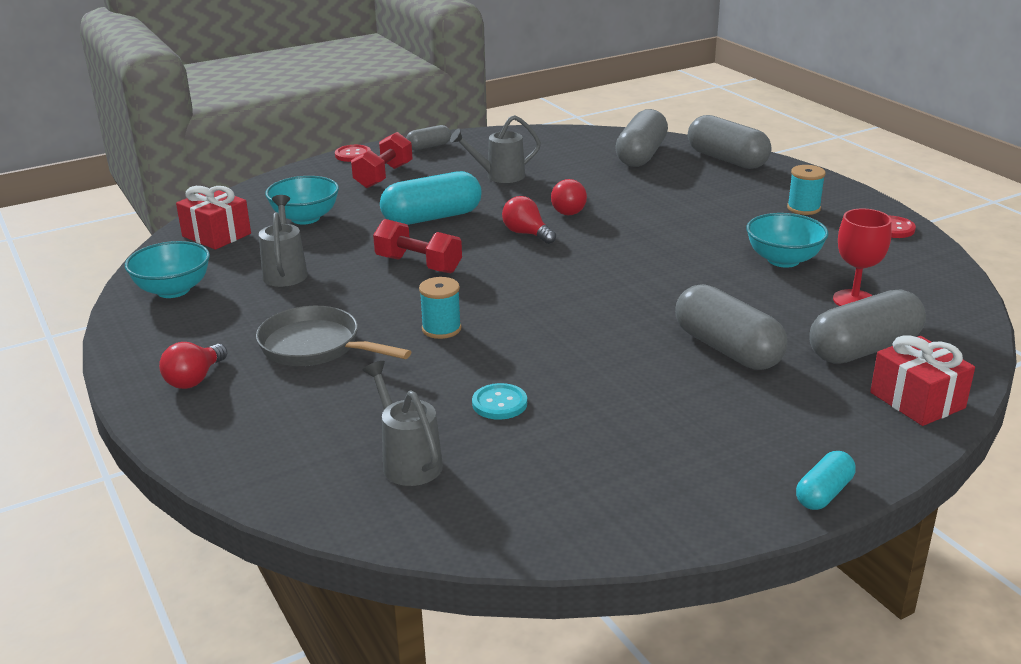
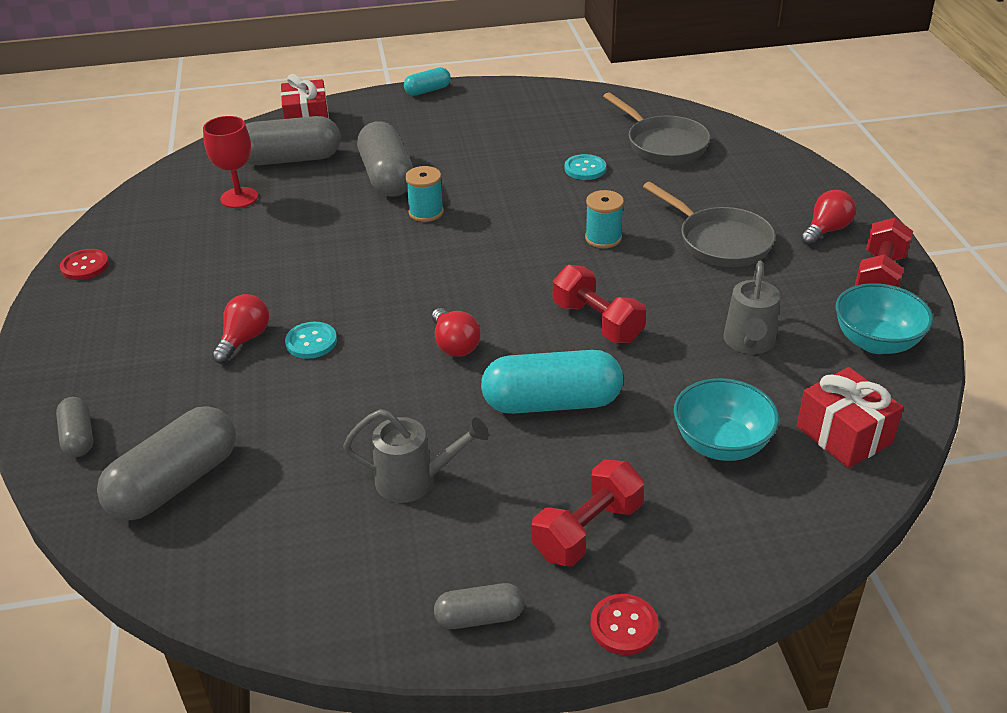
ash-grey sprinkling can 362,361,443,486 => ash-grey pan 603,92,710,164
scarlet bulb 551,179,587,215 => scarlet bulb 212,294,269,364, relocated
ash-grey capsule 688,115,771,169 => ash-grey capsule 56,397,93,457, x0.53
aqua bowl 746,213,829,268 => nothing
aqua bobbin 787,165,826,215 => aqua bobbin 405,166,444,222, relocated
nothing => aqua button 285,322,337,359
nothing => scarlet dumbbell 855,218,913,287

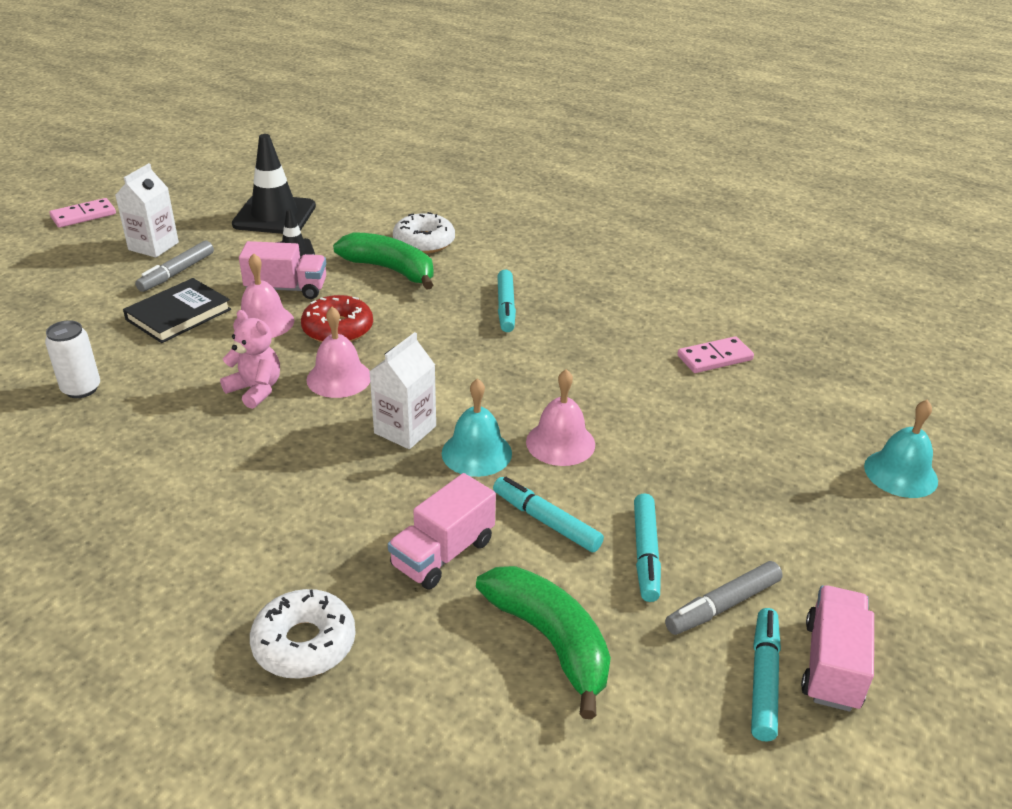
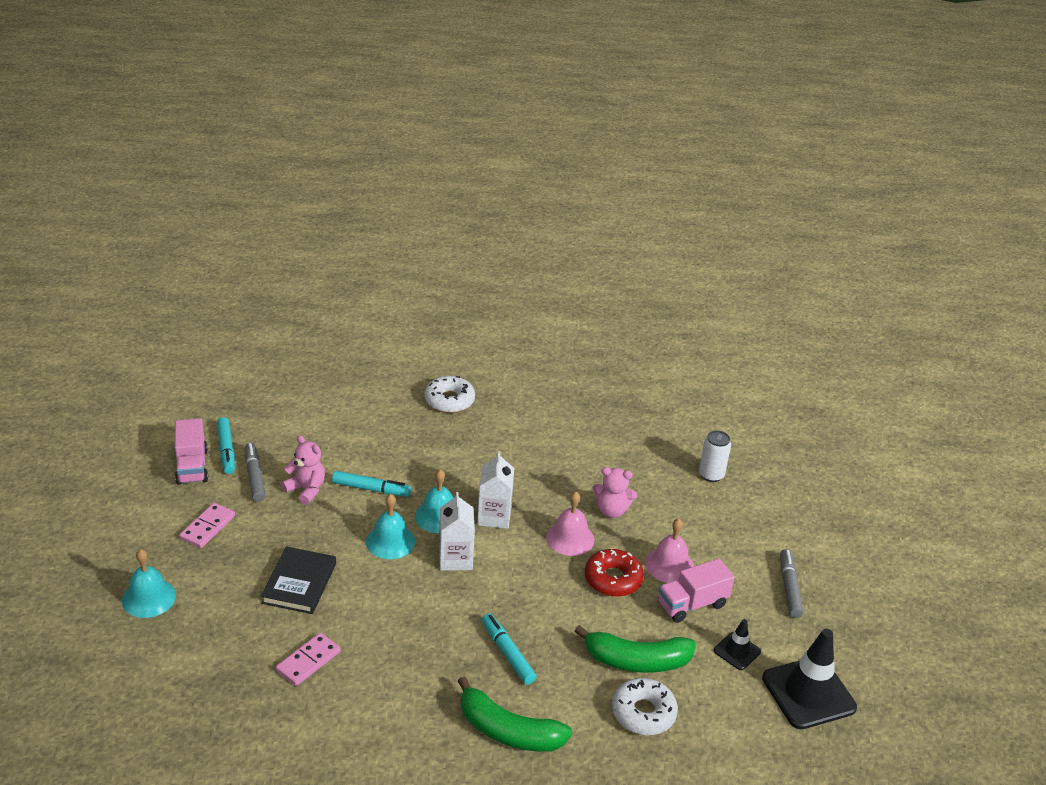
pink domino piece 49,198,116,228 => pink domino piece 179,503,235,548, relocated
white juice carton 115,163,179,258 => white juice carton 439,492,475,571, relocated
ebony hardcover 123,278,231,343 => ebony hardcover 261,546,336,614, relocated
pink truck 388,473,496,590 => nothing
leaf-green toy banana 476,566,611,719 => leaf-green toy banana 458,676,572,752, relocated
pink hand bell 526,369,595,466 => aqua hand bell 366,494,415,559
aqua felt pen 634,493,661,602 => pink teddy bear 281,435,325,505
ash-grey felt pen 665,561,783,635 => ash-grey felt pen 245,443,266,502, 45 degrees counterclockwise

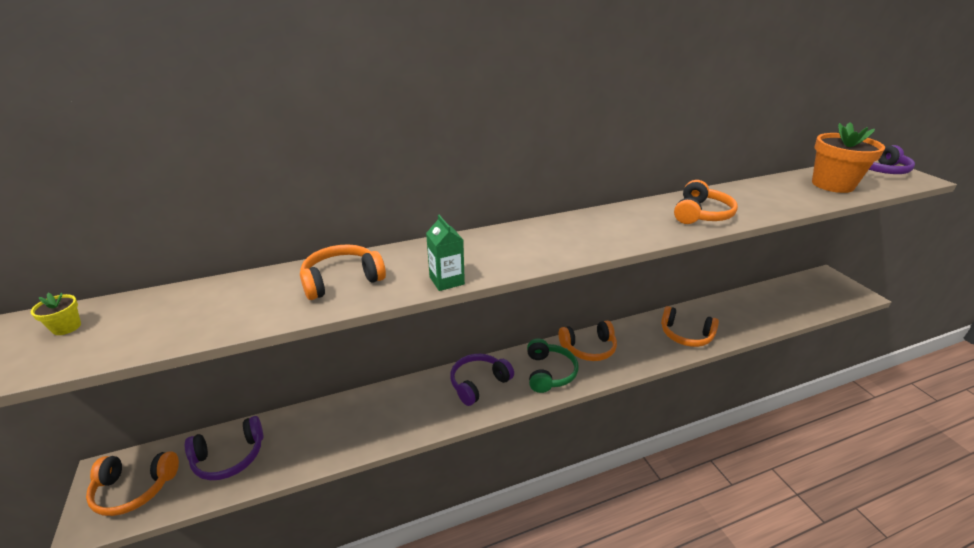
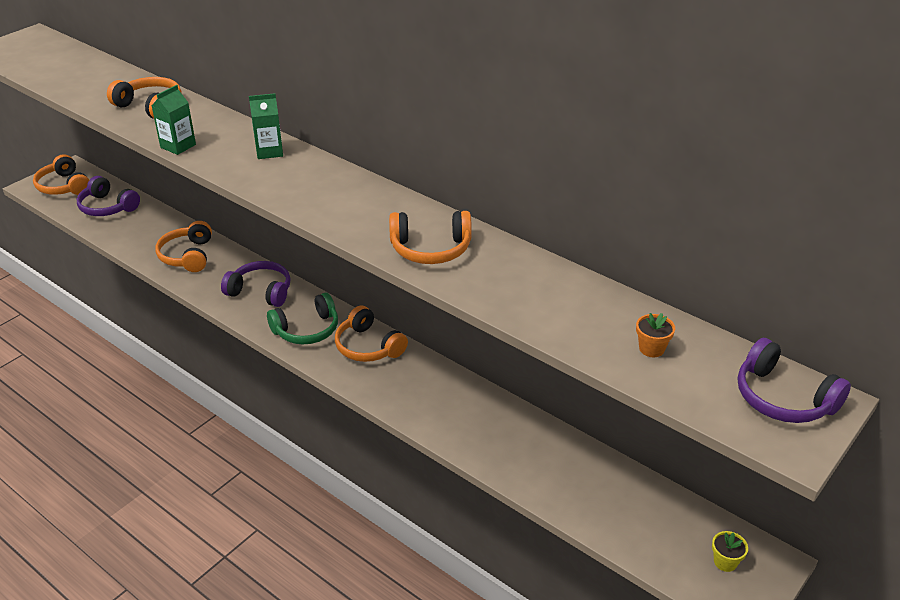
golden plant pot 31,293,81,335 => golden plant pot 712,531,748,572, relocated
bright orange headset 661,306,719,347 => bright orange headset 155,221,212,272, relocated
bright orange plant pot 812,122,885,193 => bright orange plant pot 636,313,675,357, x0.41
nothing => leaf-green juice carton 249,93,283,159

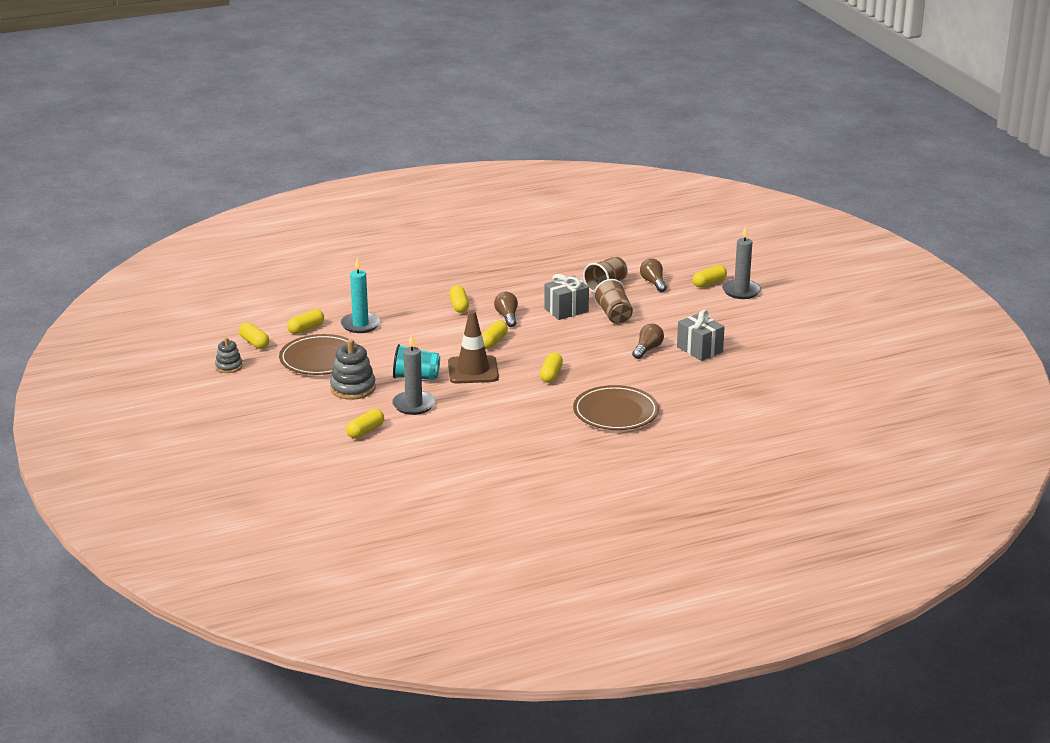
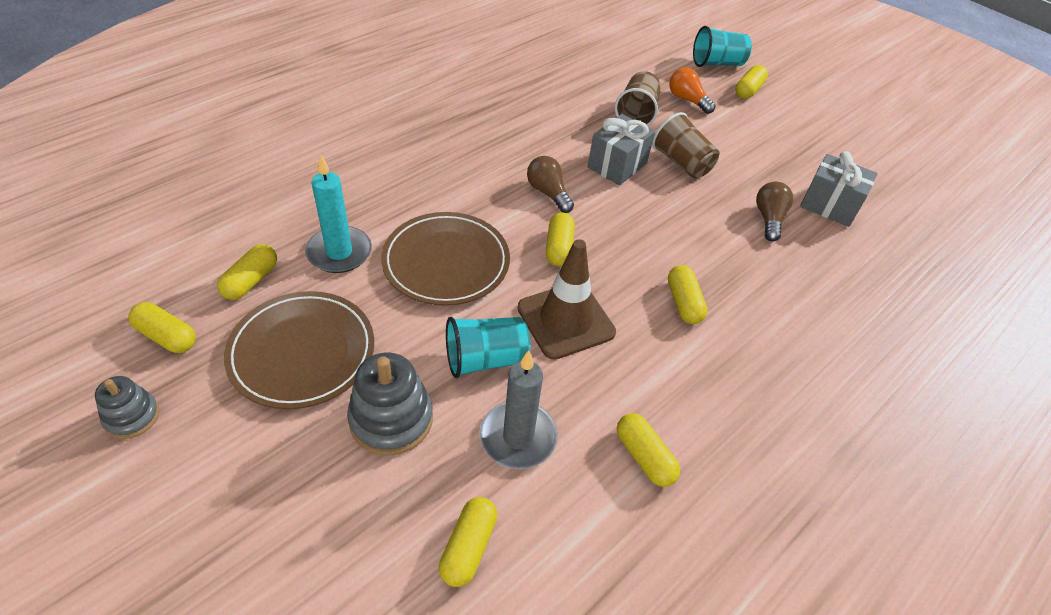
golden capsule 449,285,469,313 => golden capsule 617,413,680,487, relocated
dark brown dinner plate 573,385,659,430 => dark brown dinner plate 381,212,510,306, relocated
dark brown bulb 640,258,667,292 => bright orange bulb 669,67,716,114
ash-grey candle 722,226,761,299 => nothing
nothing => aqua cup 693,26,752,67

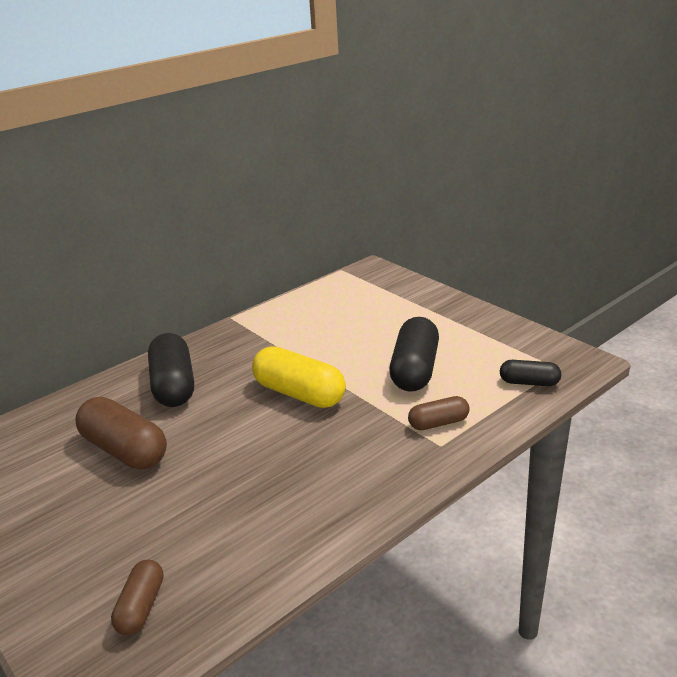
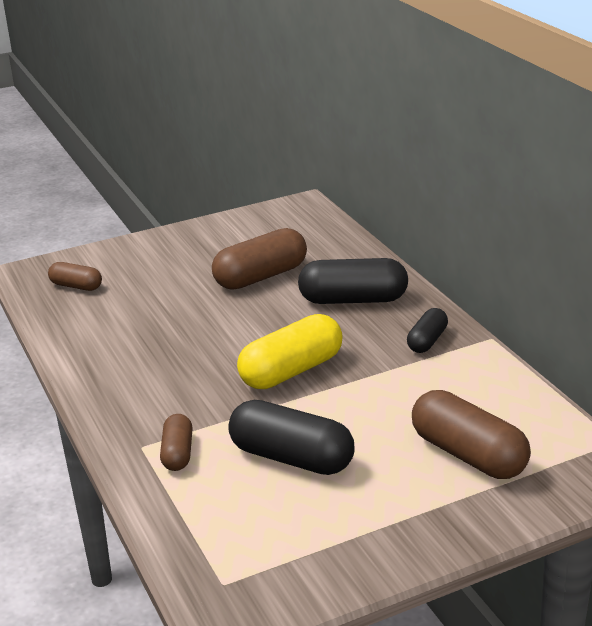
ebony capsule 500,360,561,386 => ebony capsule 407,308,448,353, relocated
nothing => dark brown capsule 412,390,531,479

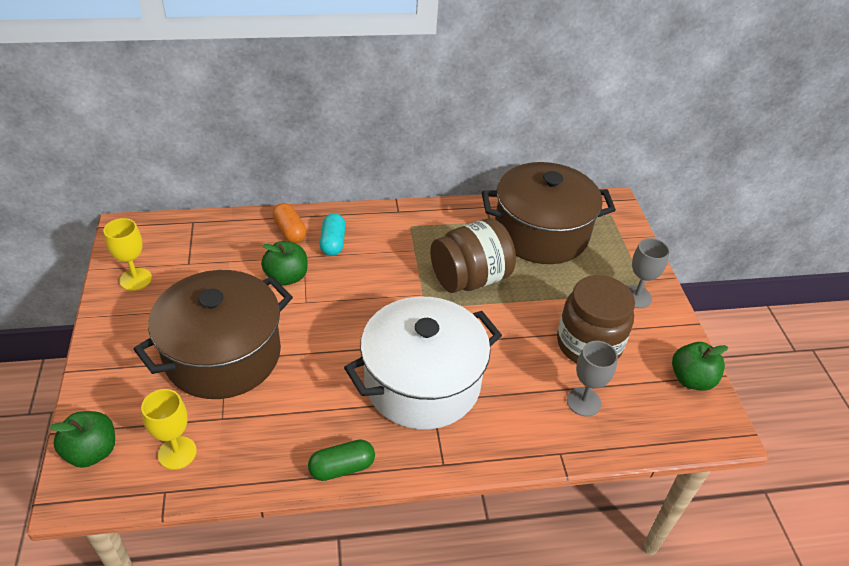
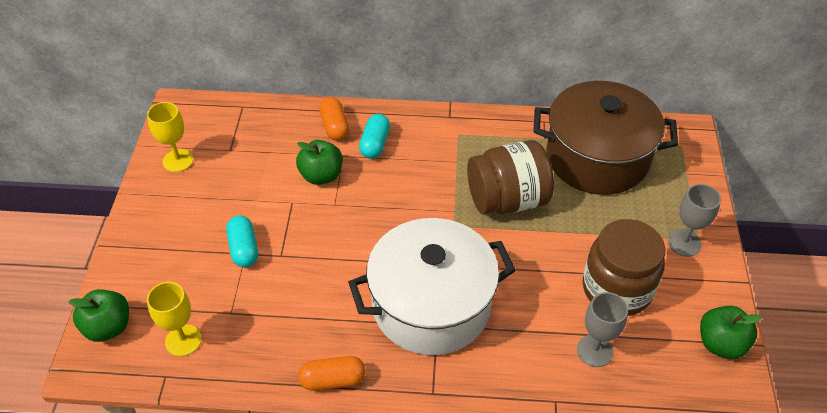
dark brown stockpot 133,270,293,399 => aqua capsule 226,215,258,267
leaf-green capsule 308,439,375,481 => bright orange capsule 298,356,366,391

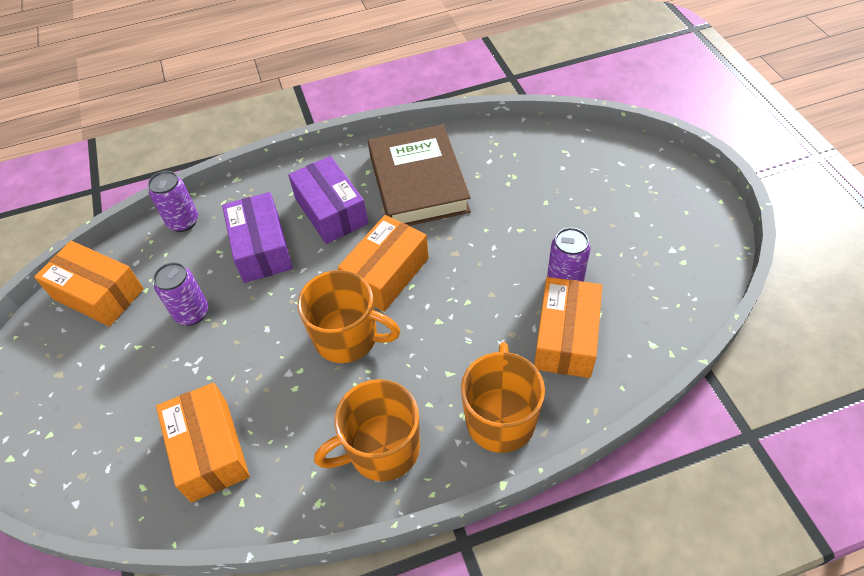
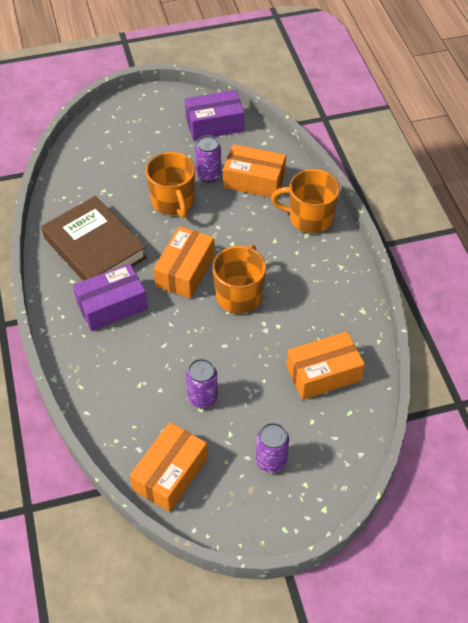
purple soda can 148,171,198,232 => purple soda can 256,423,289,473, relocated
purple parcel 222,192,293,283 => purple parcel 185,90,244,140, relocated
bright orange coffee mug 314,379,420,481 => bright orange coffee mug 146,152,195,218, relocated
bright orange parcel 338,215,429,312 => bright orange parcel 154,226,215,298, 75 degrees clockwise
dark brown hardcover 368,125,471,226 => dark brown hardcover 41,196,147,281, 60 degrees clockwise

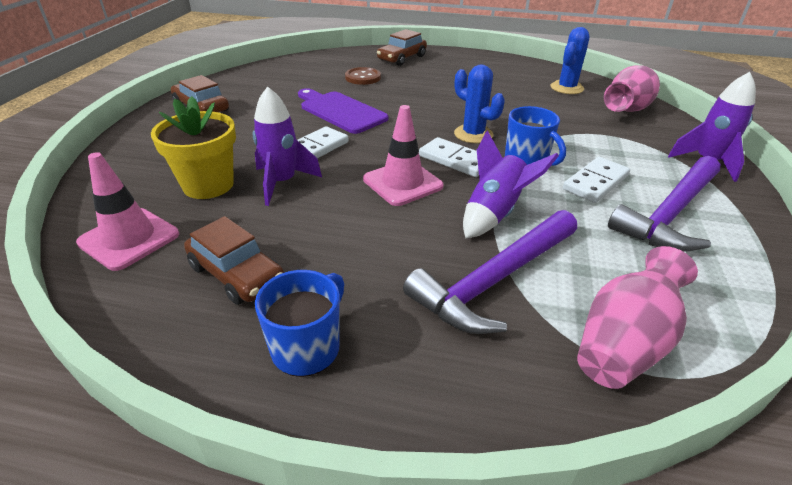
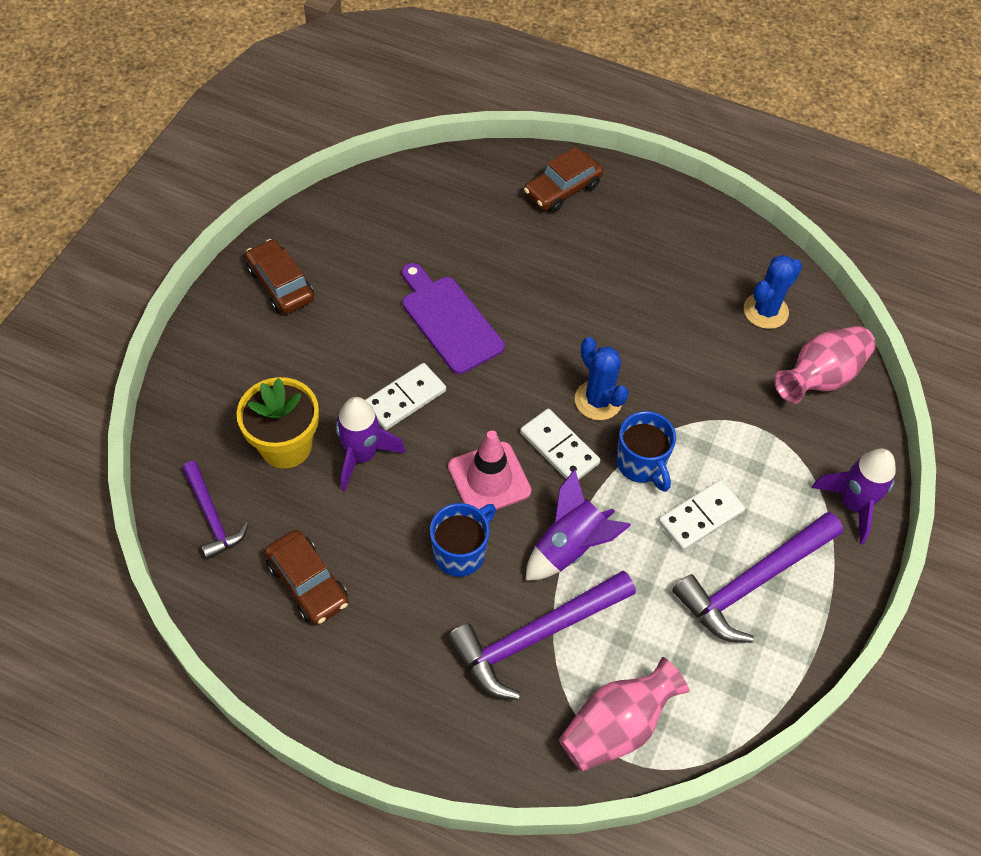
pink safety cone 76,152,179,271 => purple carpenter's hammer 182,461,249,560
cobalt coffee mug 255,270,344,377 => cobalt coffee mug 430,503,496,577, relocated
dark brown button 345,67,381,85 => nothing

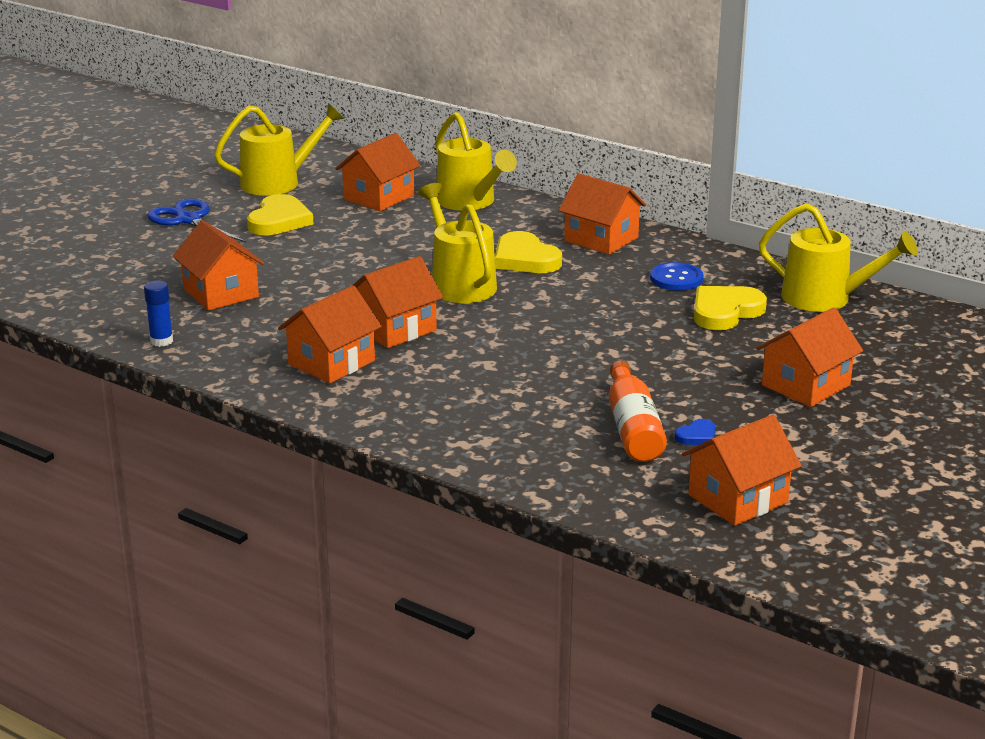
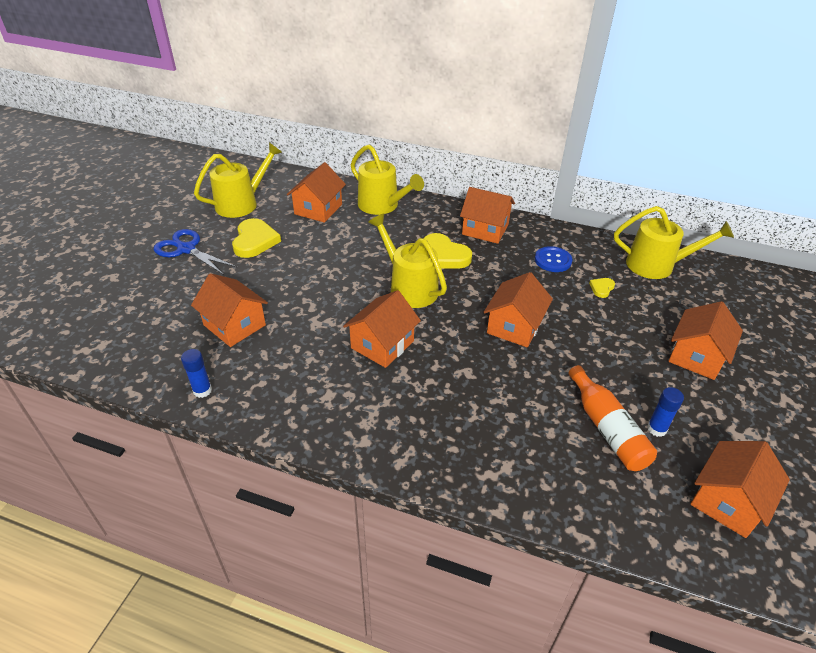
bright orange cottage 278,285,382,383 => bright orange cottage 484,272,553,347, relocated
cobalt heart 675,419,715,445 => cobalt stick of glue 647,387,684,437
golden heart 694,286,767,330 => golden heart 589,278,615,298, x0.48

